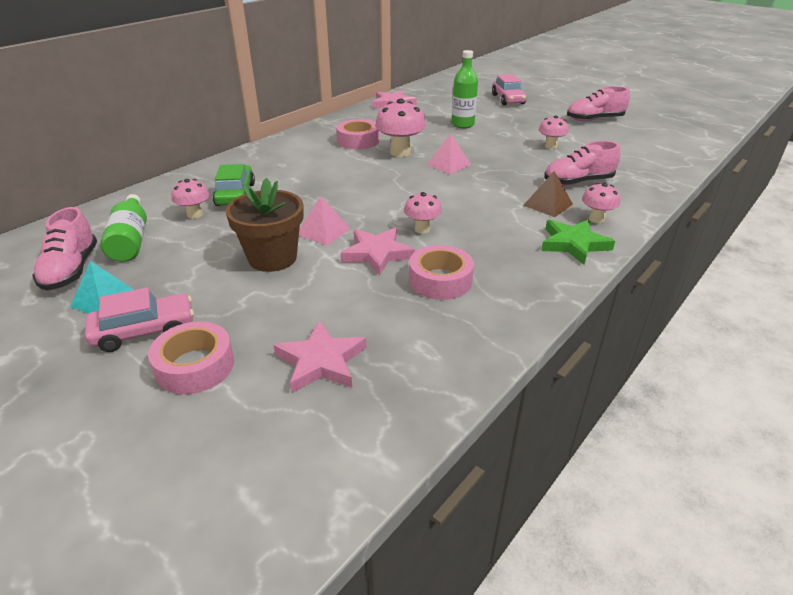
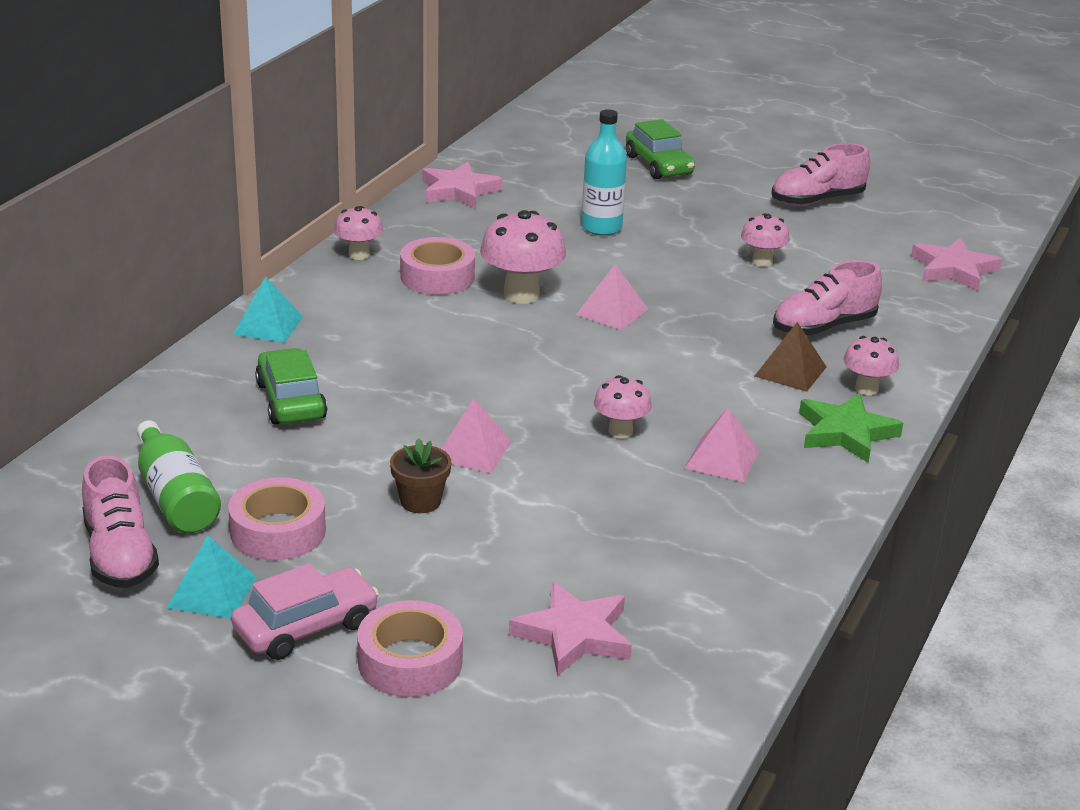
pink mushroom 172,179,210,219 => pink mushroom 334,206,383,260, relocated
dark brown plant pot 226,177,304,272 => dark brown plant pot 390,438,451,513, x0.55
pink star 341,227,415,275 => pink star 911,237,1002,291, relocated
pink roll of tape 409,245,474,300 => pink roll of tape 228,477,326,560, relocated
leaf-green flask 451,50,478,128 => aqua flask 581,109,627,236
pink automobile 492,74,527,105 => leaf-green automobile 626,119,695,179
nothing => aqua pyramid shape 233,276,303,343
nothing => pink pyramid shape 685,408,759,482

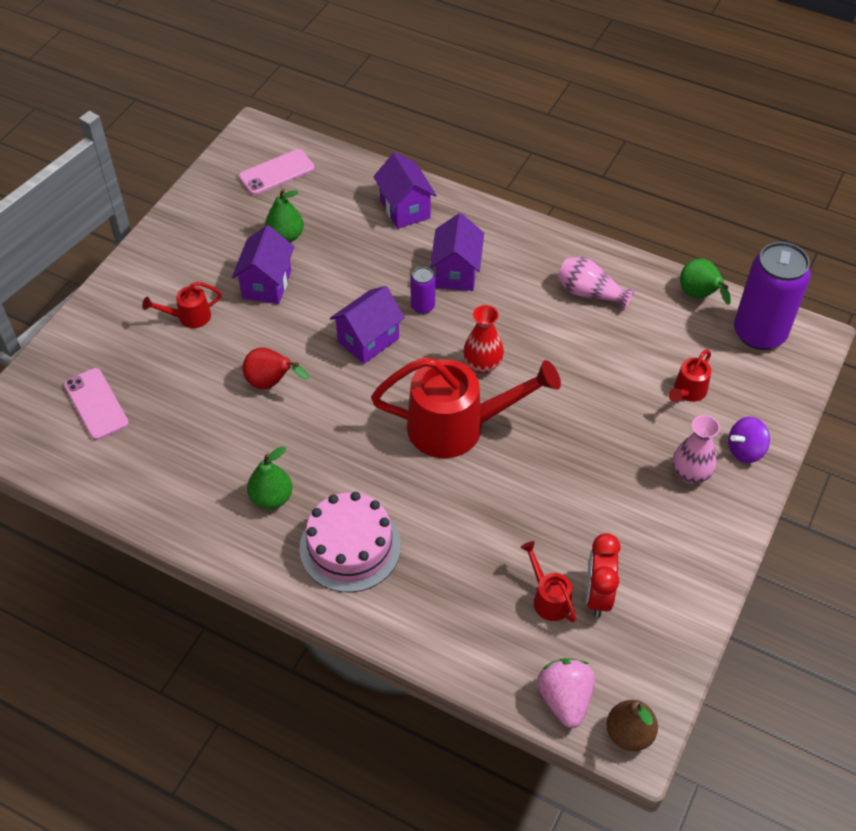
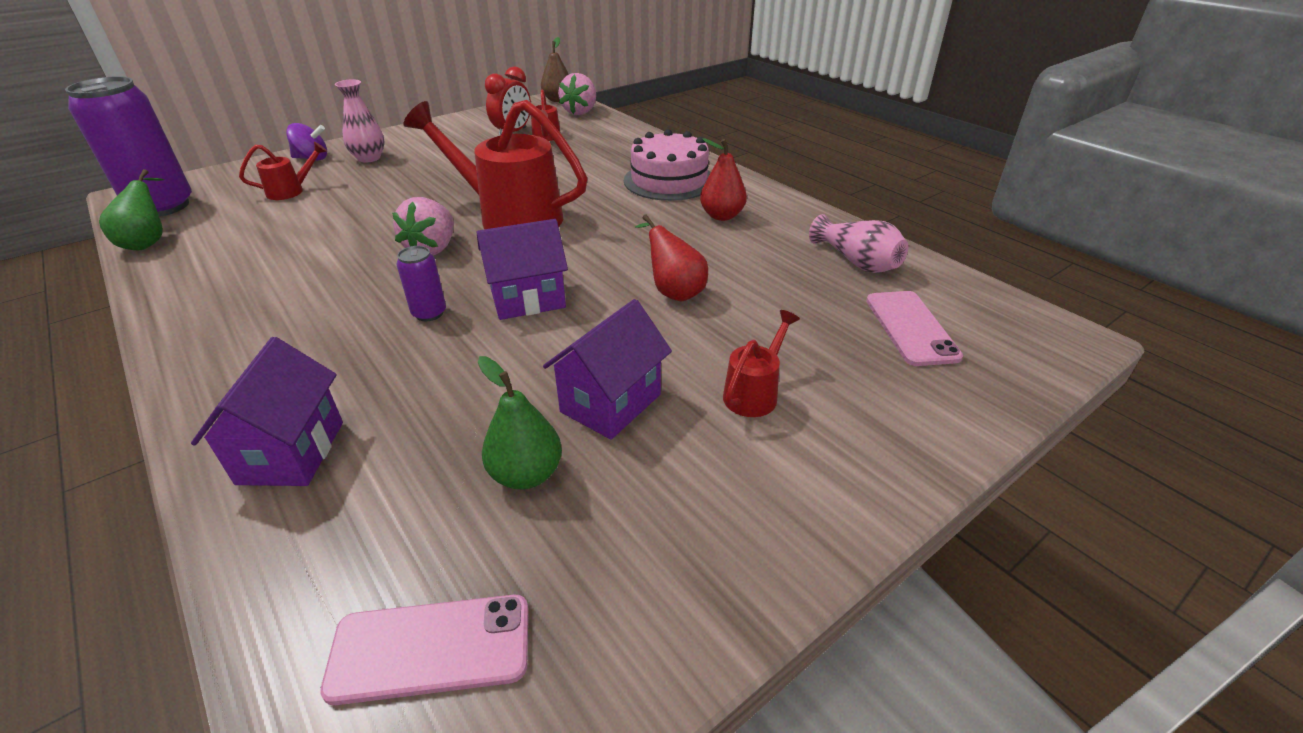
scarlet sprinkling can 142,282,222,328 => scarlet sprinkling can 723,310,800,417, 60 degrees counterclockwise
leaf-green pear fruit 247,446,292,509 => scarlet pear fruit 700,138,747,221
purple cottage 430,213,484,291 => nothing
scarlet flower vase 463,305,504,374 => pink strawberry 392,197,454,255
pink flower vase 557,257,635,310 => pink flower vase 809,214,908,273, relocated

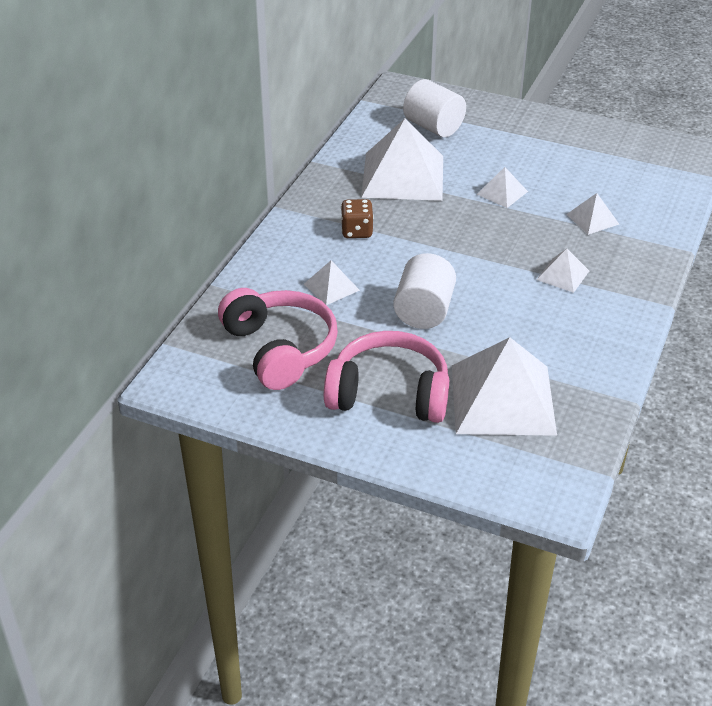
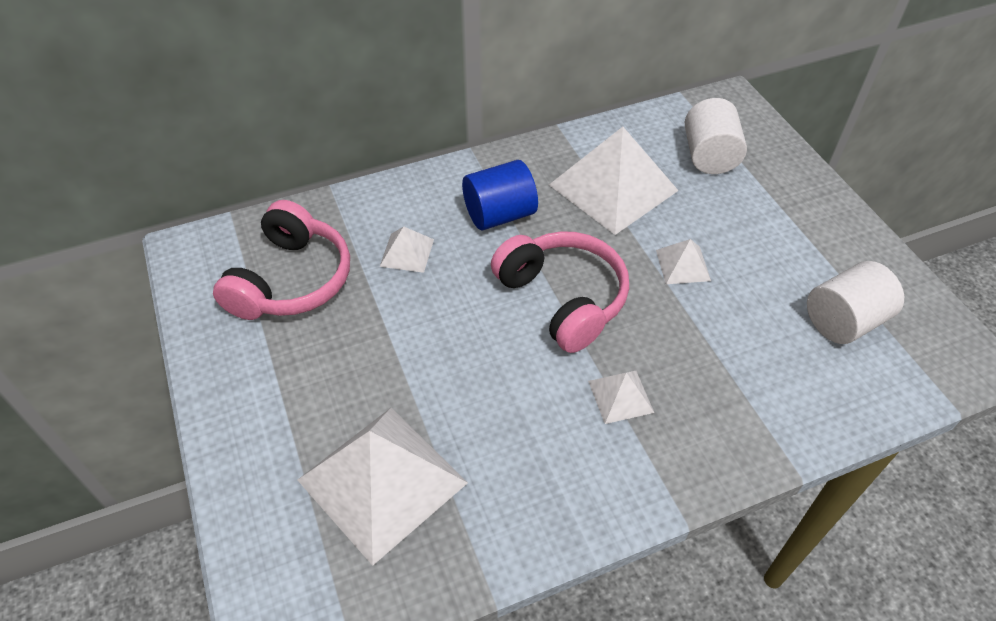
pink headset 324,331,449,423 => pink headset 491,231,629,353, relocated
dark brown die 341,199,374,238 => cobalt solid cylinder 462,160,538,230
white solid cylinder 393,253,456,329 => white solid cylinder 807,261,904,344, relocated
white pyramid shape 566,193,619,235 => nothing

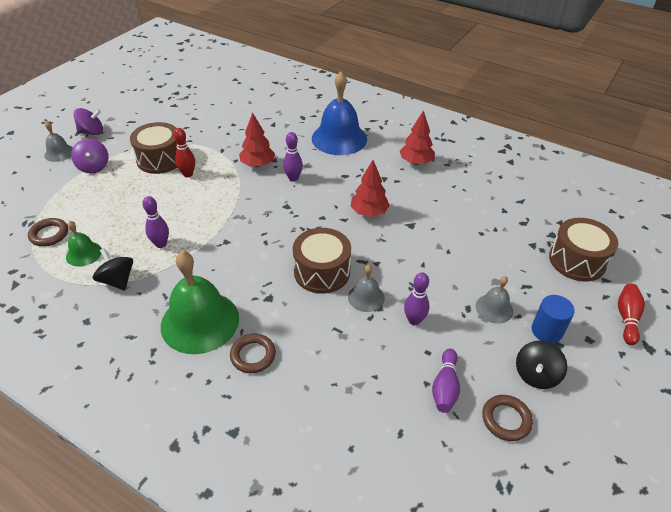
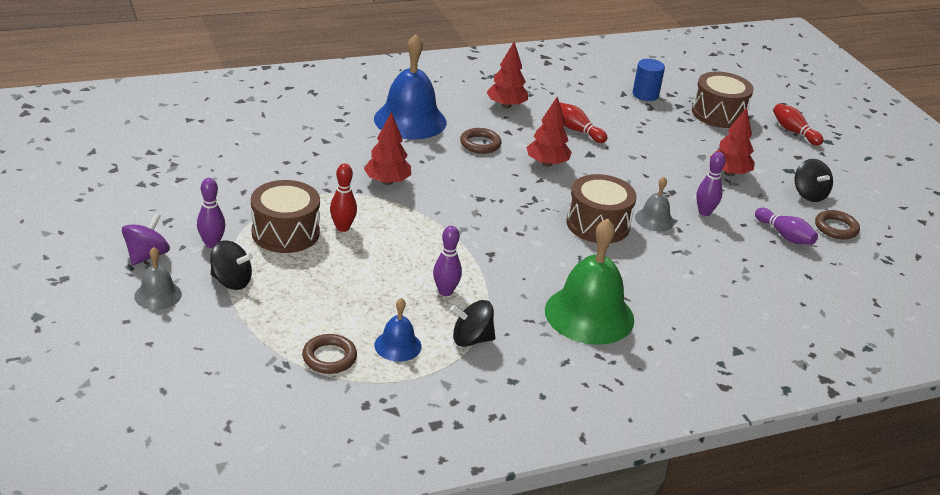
leaf-green hand bell 66,221,102,267 => cobalt hand bell 374,298,422,362
purple whirligig 71,139,109,174 => ebony whirligig 210,240,253,290
dark brown ring 230,334,276,373 => dark brown ring 460,128,502,154, relocated
purple tenpin 283,132,303,182 => purple tenpin 197,178,226,248, relocated
ash-grey hand bell 476,276,513,323 => scarlet fir tree 710,107,755,176
cobalt solid cylinder 532,295,575,343 => cobalt solid cylinder 633,59,665,101, relocated
nothing => scarlet tenpin 560,102,607,143

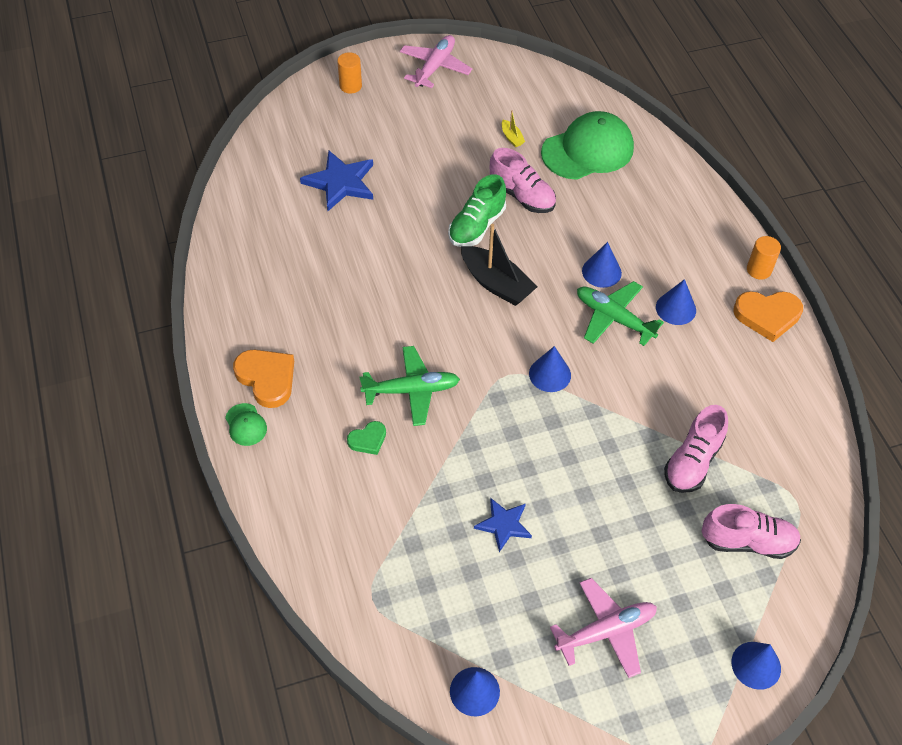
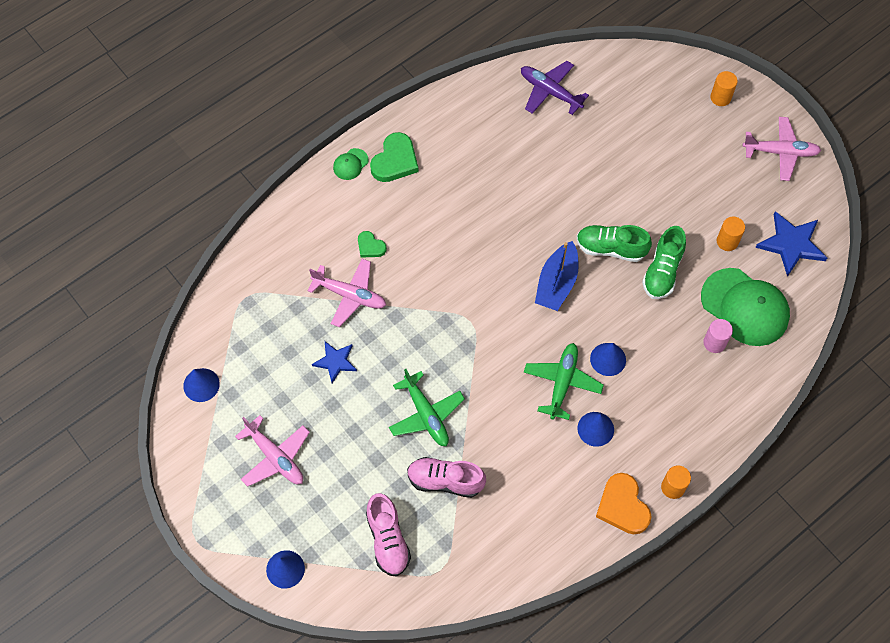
bright orange heart 233,350,294,408 => leaf-green heart 370,132,419,182
cobalt star 300,151,373,211 => cobalt star 755,211,827,277, relocated
leaf-green toy plane 360,346,460,426 => leaf-green toy plane 389,369,465,446, relocated
ebony sailboat 461,224,538,306 => cobalt sailboat 535,241,579,311
pink lace-up shoe 490,148,556,213 => leaf-green lace-up shoe 642,226,686,299
golden sailboat 502,110,525,147 => bright orange solid cylinder 717,217,745,251
cobalt solid cone 529,346,571,392 => nothing
nothing => pink toy plane 308,259,386,327
nothing => purple toy plane 521,61,589,115
nothing => pink solid cylinder 703,319,733,353

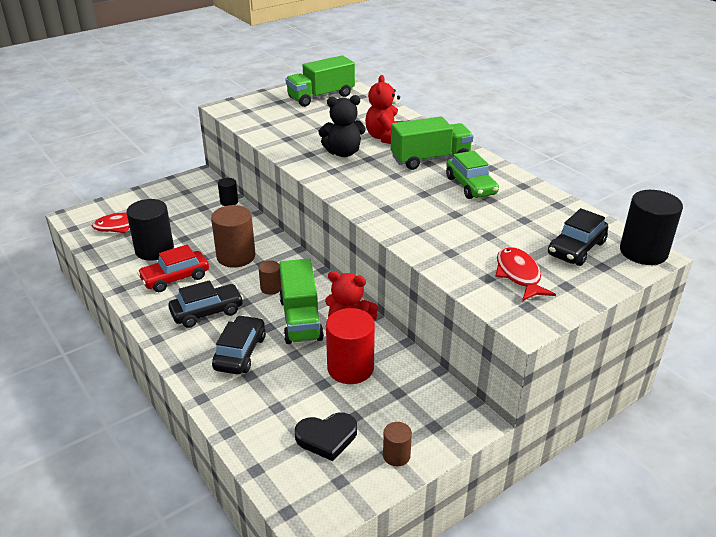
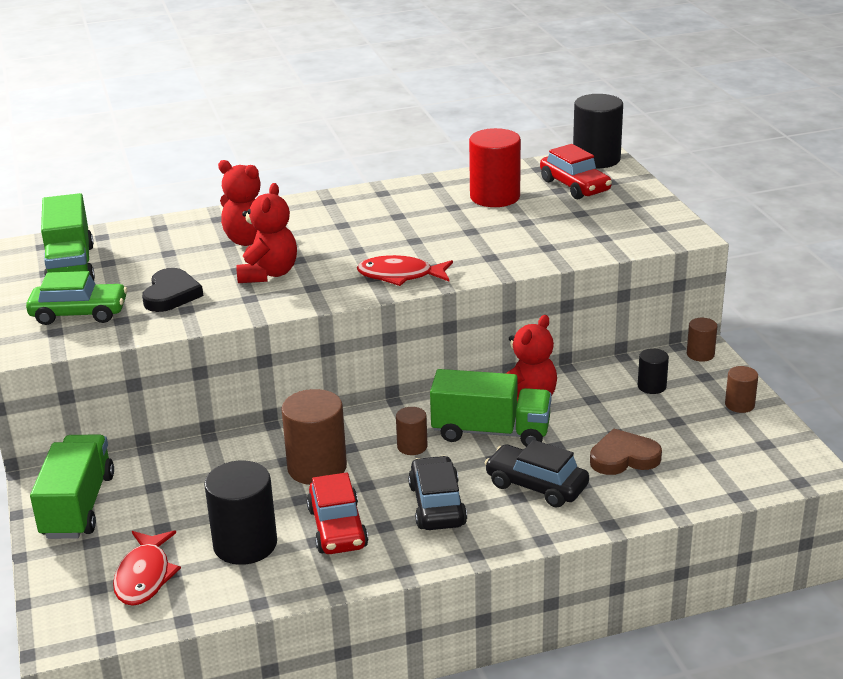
ebony solid cylinder 218,178,238,206 => ebony solid cylinder 638,348,669,394, relocated
ebony heart 295,413,357,461 => ebony heart 142,268,203,312, relocated
ebony teddy bear 319,95,366,157 => scarlet teddy bear 236,183,297,283
scarlet solid cylinder 326,308,375,384 => scarlet solid cylinder 469,128,521,207, relocated
leaf-green truck 391,116,474,170 => leaf-green truck 30,434,114,539, relocated
leaf-green automobile 446,151,499,199 => leaf-green automobile 26,271,127,325, relocated
scarlet toy fish 495,247,556,301 => scarlet toy fish 357,255,453,286, relocated
ebony automobile 548,208,608,266 => scarlet automobile 540,144,612,199
nothing => dark brown heart 590,429,662,475
nothing => dark brown solid cylinder 687,318,717,362

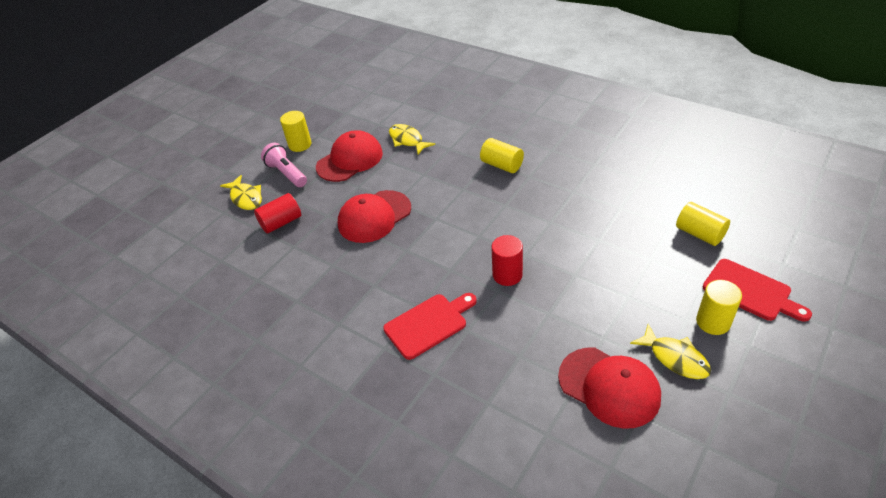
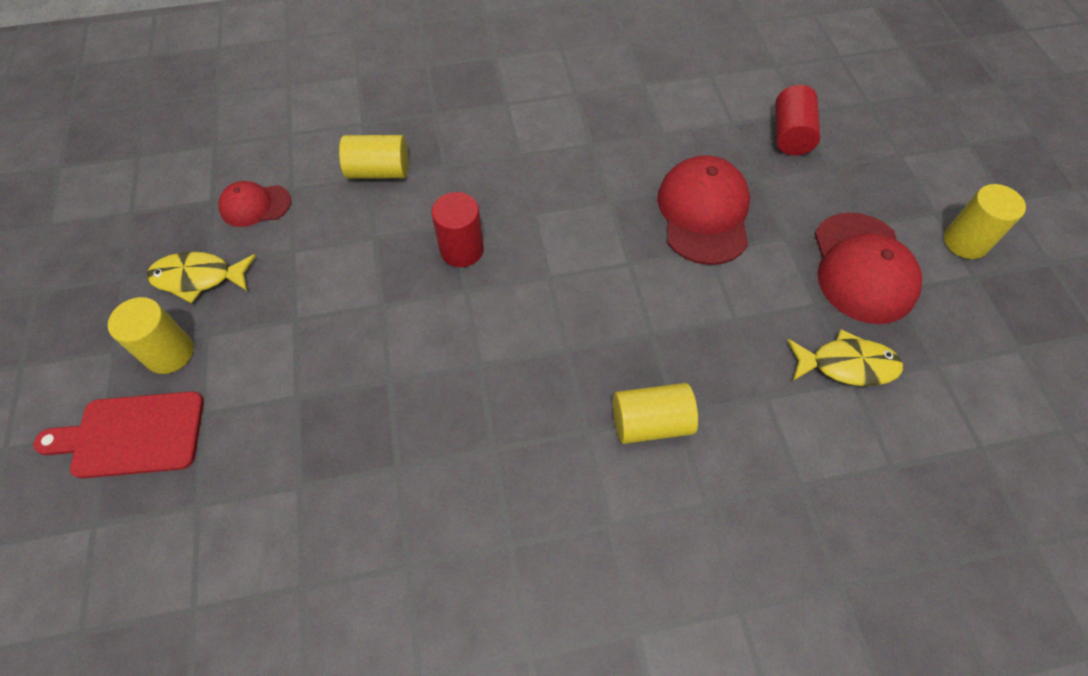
golden toy fish 220,175,262,210 => nothing
pink flashlight 261,143,307,187 => nothing
scarlet cutting board 383,293,477,360 => nothing
scarlet peaked cap 558,347,661,429 => scarlet peaked cap 218,181,291,227, x0.56
golden solid cylinder 676,202,730,246 => golden solid cylinder 339,135,408,179, relocated

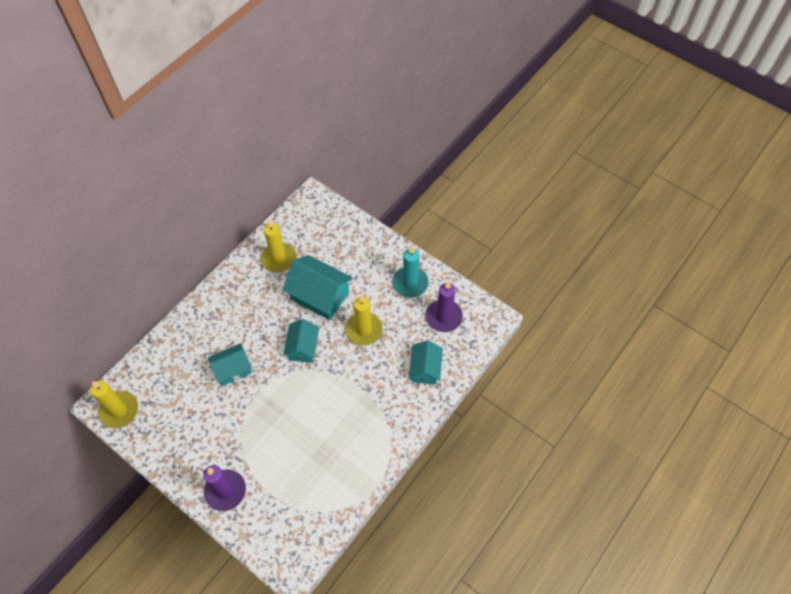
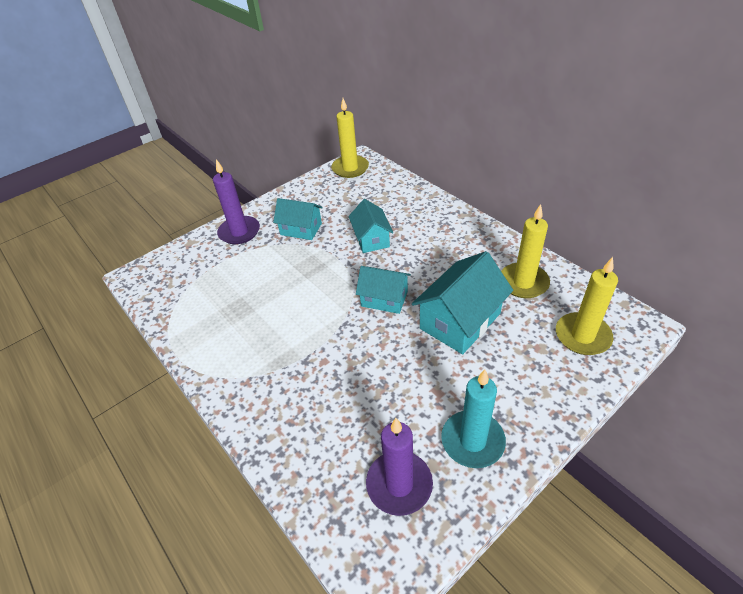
golden candle 345,295,383,346 => golden candle 556,257,618,355, relocated
aqua cottage 409,340,443,385 => aqua cottage 273,198,323,240, relocated

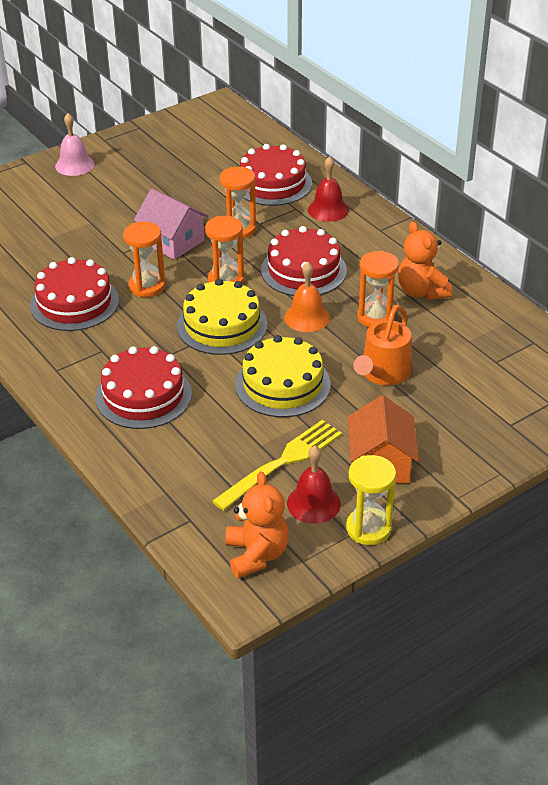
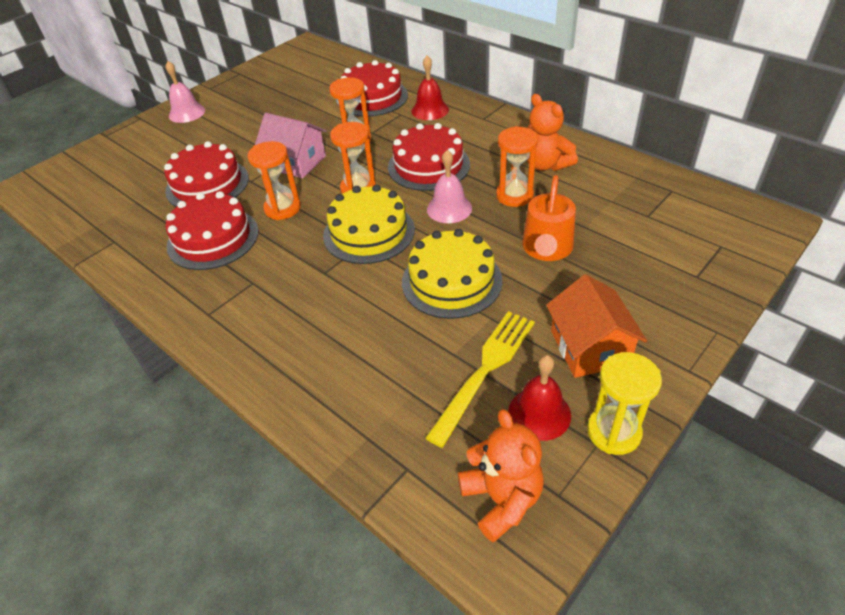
scarlet cake 95,346,192,429 => scarlet cake 164,141,249,207, relocated
bright orange hand bell 284,262,330,332 => pink hand bell 427,150,472,223

